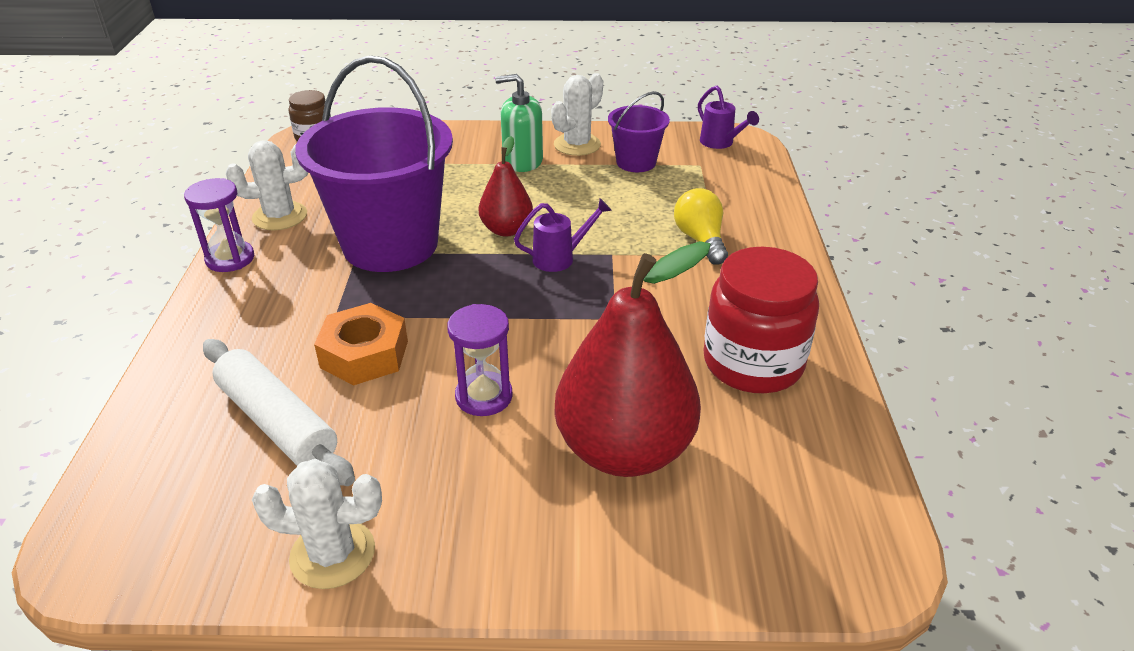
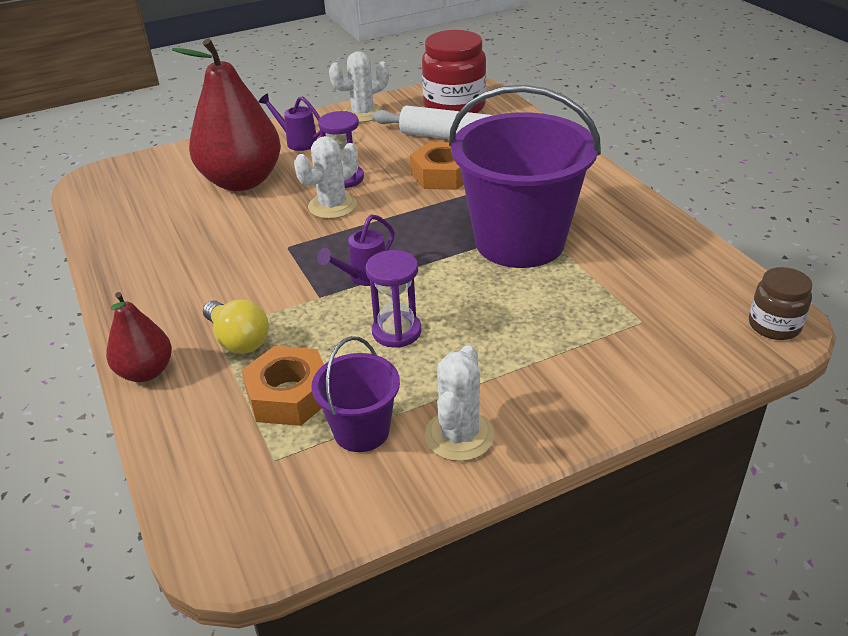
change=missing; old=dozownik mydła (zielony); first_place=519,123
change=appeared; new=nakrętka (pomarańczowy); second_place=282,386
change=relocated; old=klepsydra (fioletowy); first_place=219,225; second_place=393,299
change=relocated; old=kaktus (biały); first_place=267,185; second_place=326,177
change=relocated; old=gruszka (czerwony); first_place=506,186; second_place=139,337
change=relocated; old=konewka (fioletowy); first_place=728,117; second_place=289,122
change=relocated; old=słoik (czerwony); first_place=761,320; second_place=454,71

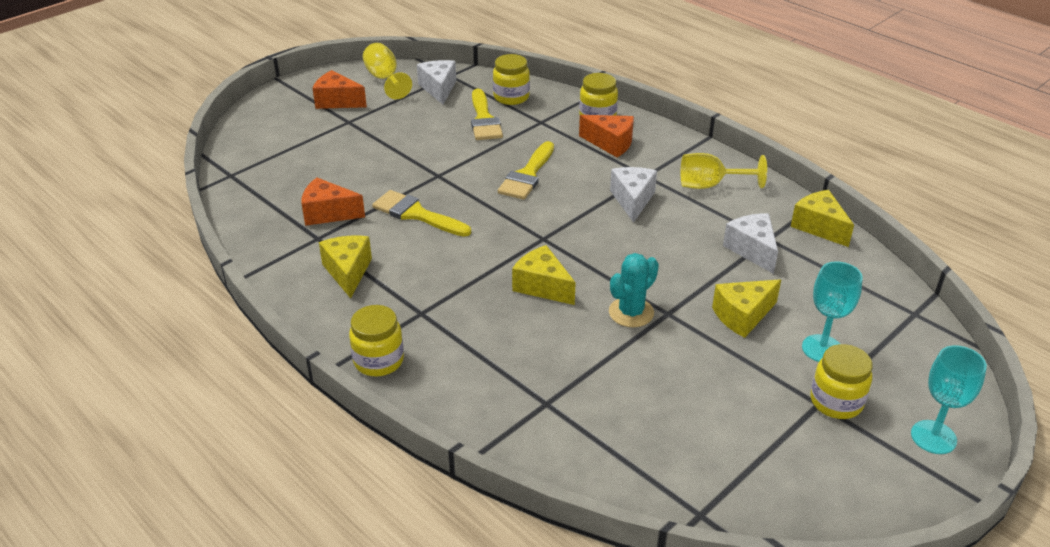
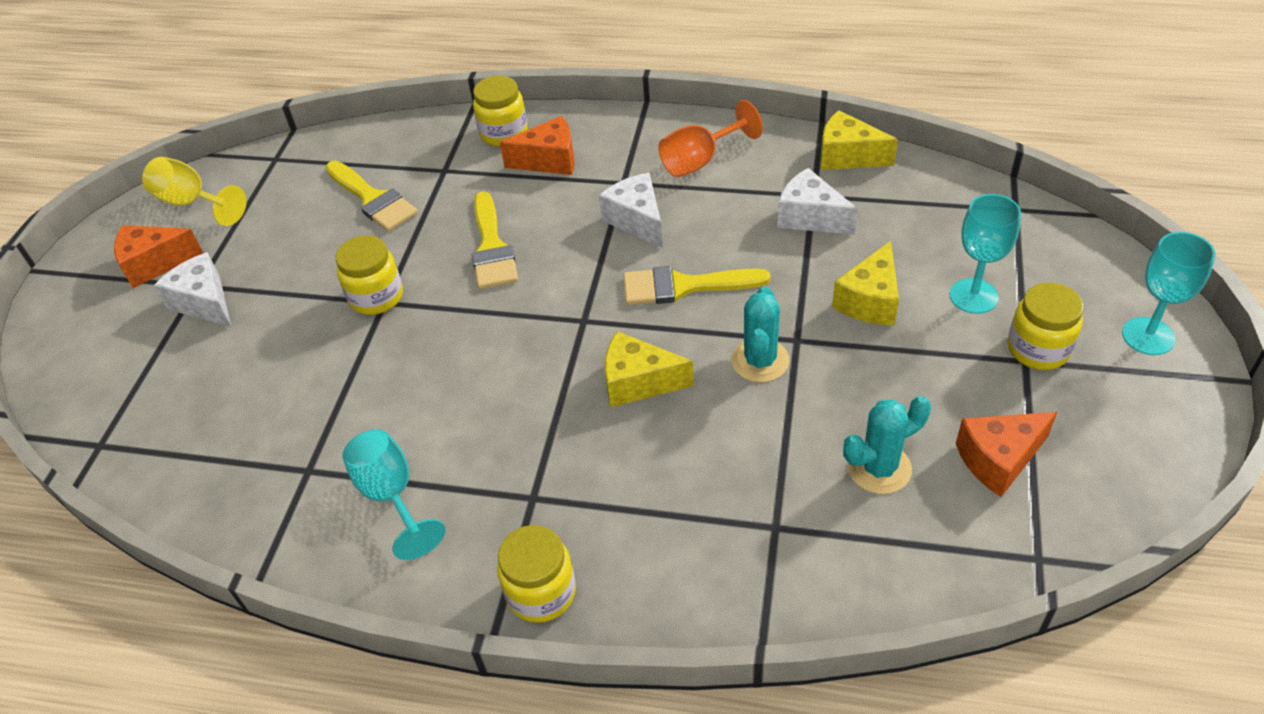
change=appeared; new=kaktus (turkusowy); second_place=887,445
change=relocated; old=ser (pomarańczowy); first_place=333,202; second_place=1006,454
change=relocated; old=pędzel (żółty); first_place=421,213; second_place=696,285
change=relocated; old=ser (biały); first_place=436,82; second_place=192,289
change=relocated; old=słoik (żółty); first_place=511,79; second_place=369,275
change=exchanged; old=ser (żółty); new=kielich (turkusowy); first_place=345,267; second_place=393,494
change=colour; old=kielich (żółty); new=kielich (pomarańczowy); first_place=724,171; second_place=710,138

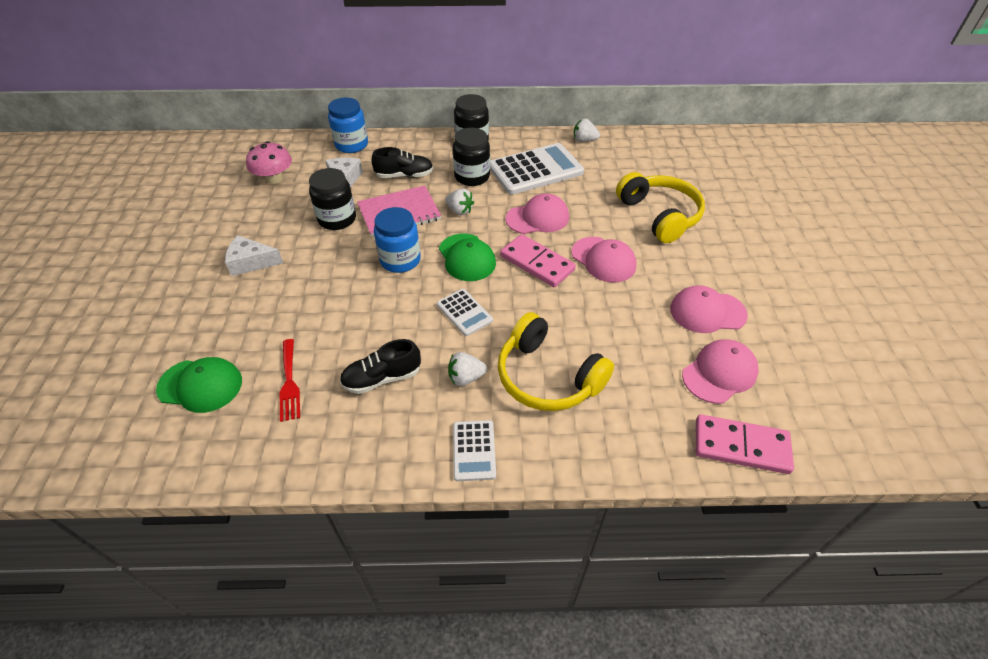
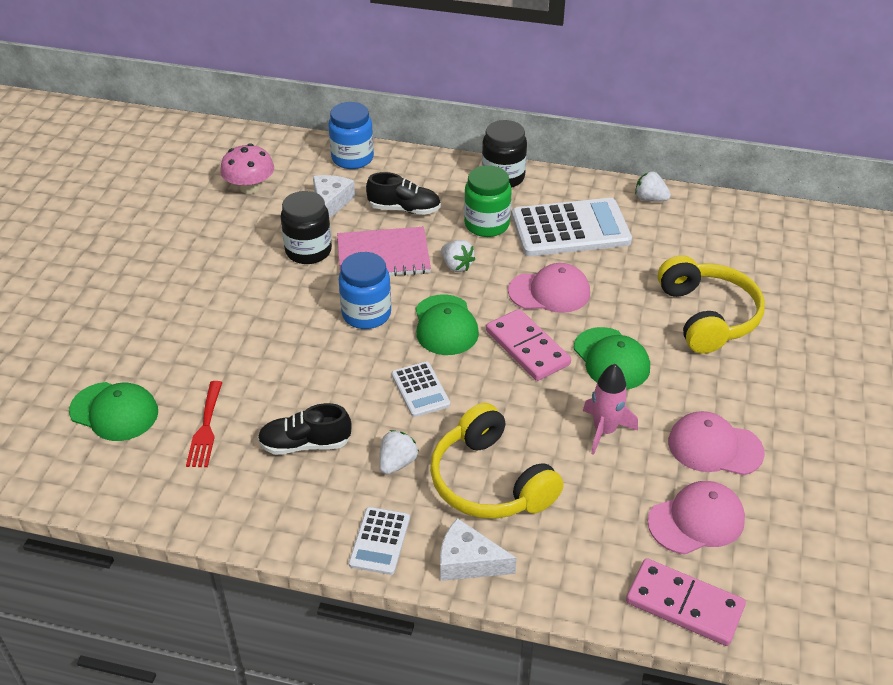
change=appeared; new=rakieta (różowy); second_place=610,409
change=relocated; old=ser (biały); first_place=254,256; second_place=478,549
change=colour; old=słoik (czarny); new=słoik (zielony); first_place=471,157; second_place=488,201
change=colour; old=czapka (różowy); new=czapka (zielony); first_place=603,260; second_place=612,358
change=spun; old=truskawka (biały); first_place=467,369; second_place=399,452; degrees=120

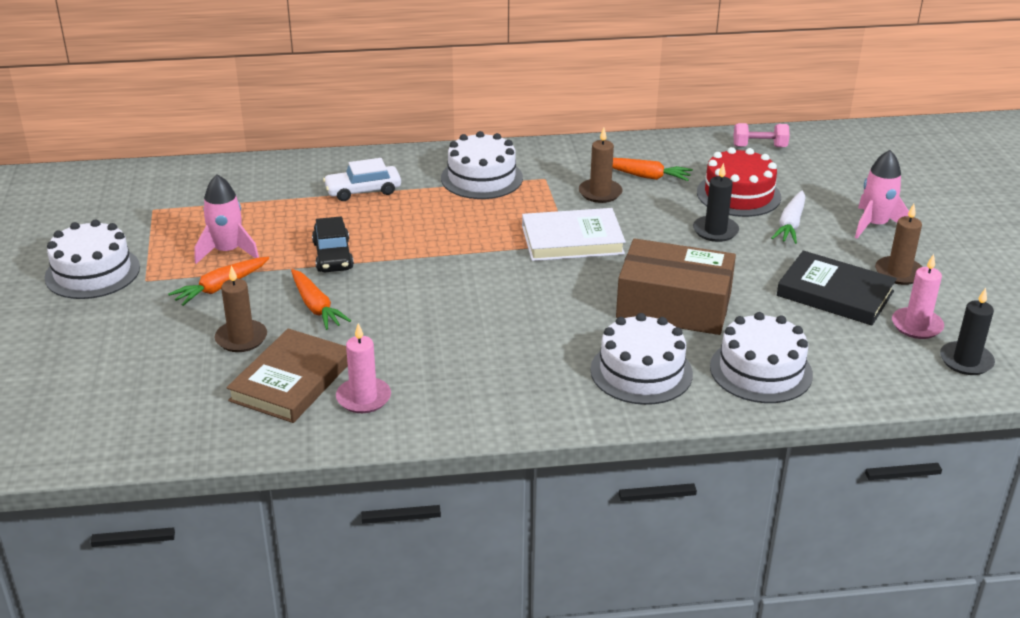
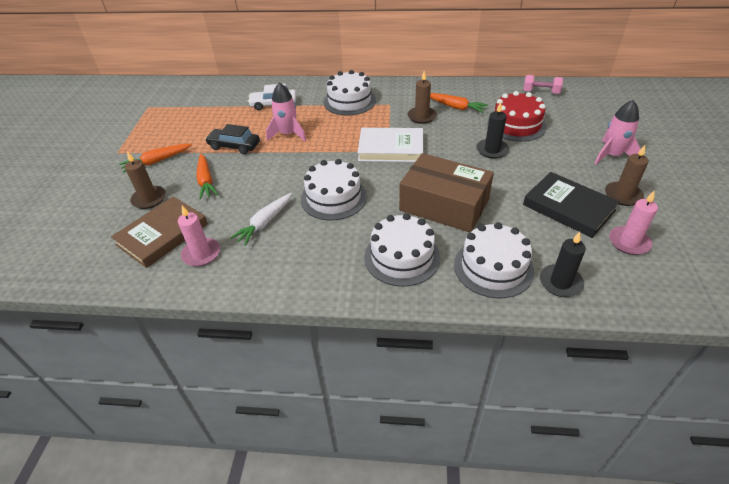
change=relocated; old=tort (biały); first_place=92,259; second_place=334,189
change=relocated; old=rakieta (różowy); first_place=226,219; second_place=286,112
change=relocated; old=marchewka (biały); first_place=788,217; second_place=261,219
change=relocated; old=świeca (czarny); first_place=967,331; second_place=563,264
change=spun; old=samochód (czarny); first_place=333,244; second_place=232,139; degrees=105

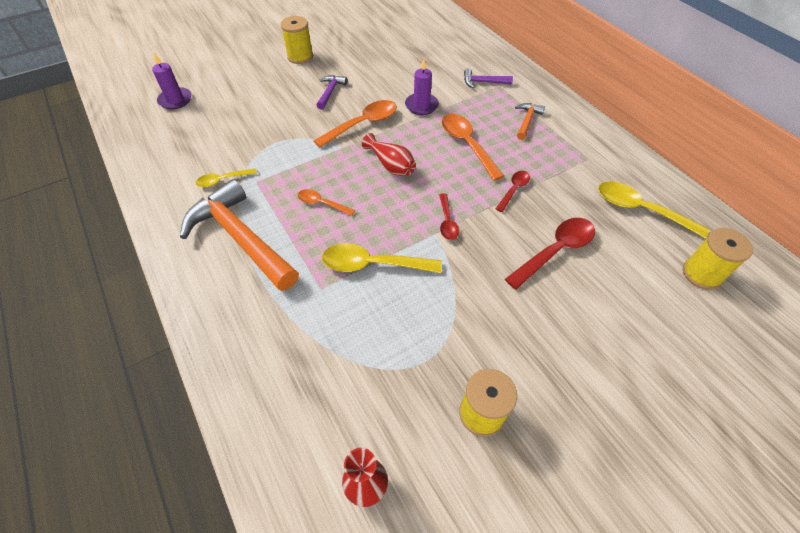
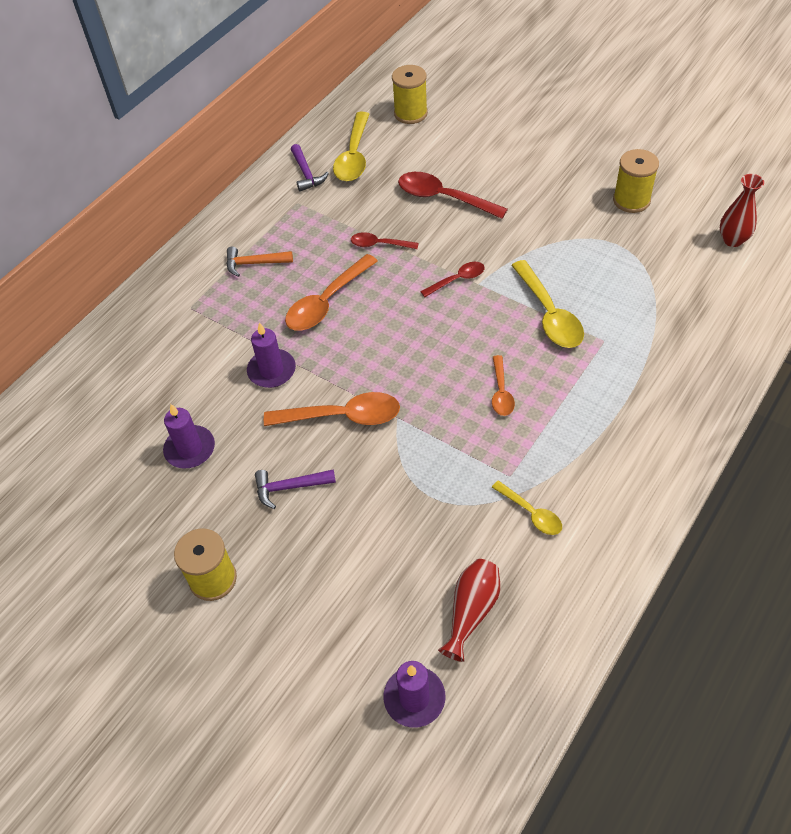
change=missing; old=młotek (pomarańczowy); first_place=239,235
change=appeared; new=świeca (fioletowy); second_place=189,436
change=relocated; old=wazon (czerwony); first_place=389,154; second_place=469,610
change=relocated; old=młotek (fioletowy); first_place=488,78; second_place=310,168
change=spun; old=łyżka (pomarańczowy); first_place=355,124; second_place=332,409; degrees=150

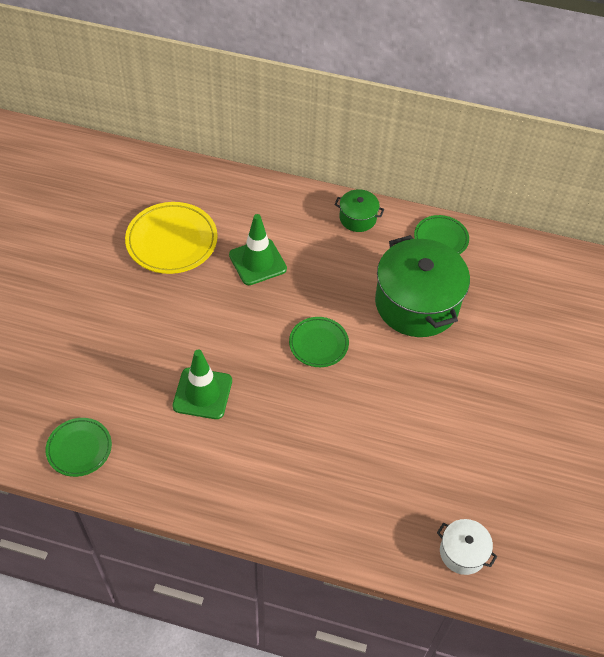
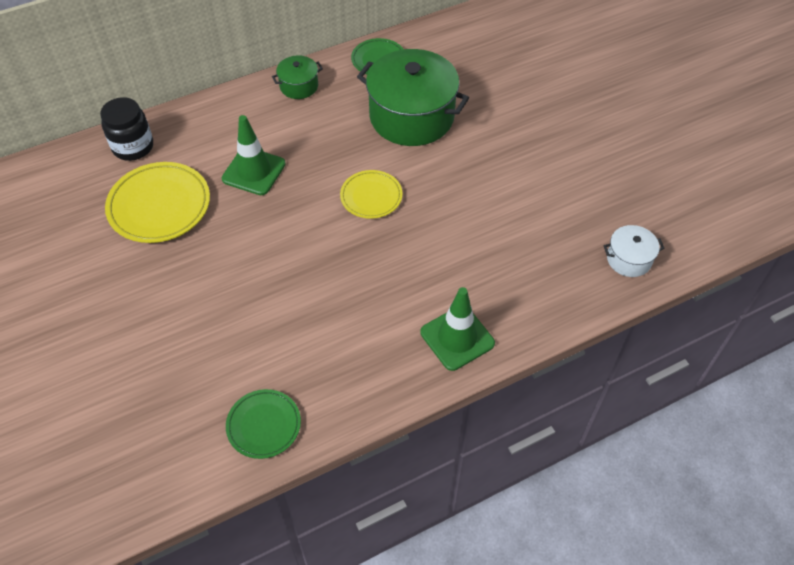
change=appeared; new=słoik (czarny); second_place=126,129
change=relocated; old=pachołek (zielony); first_place=202,384; second_place=457,329
change=colour; old=talerz (zielony); new=talerz (żółty); first_place=319,342; second_place=371,194

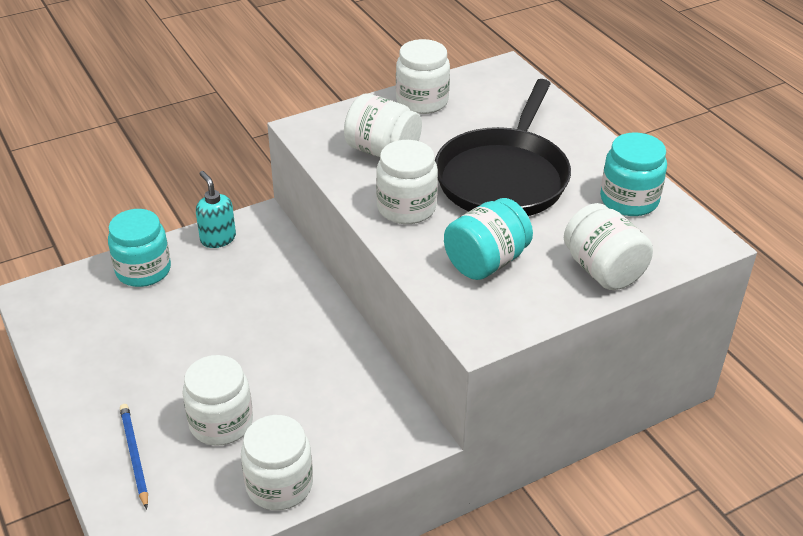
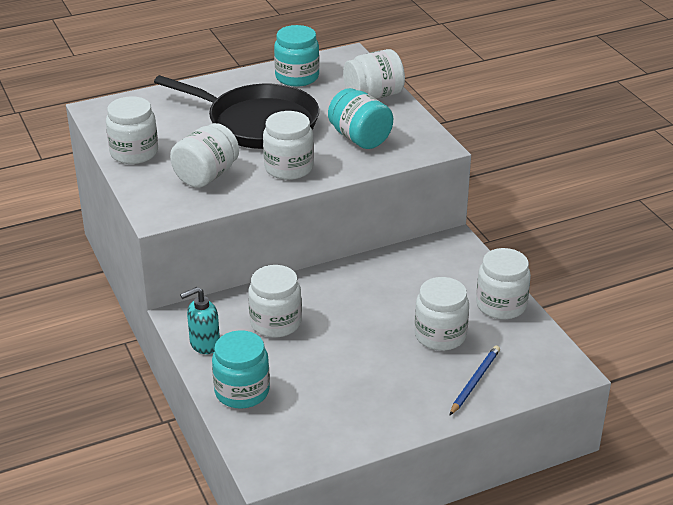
change=appeared; new=słoik (biały); second_place=275,301
change=spun; old=ołówek (niebieski); first_place=134,456; second_place=475,380; degrees=135

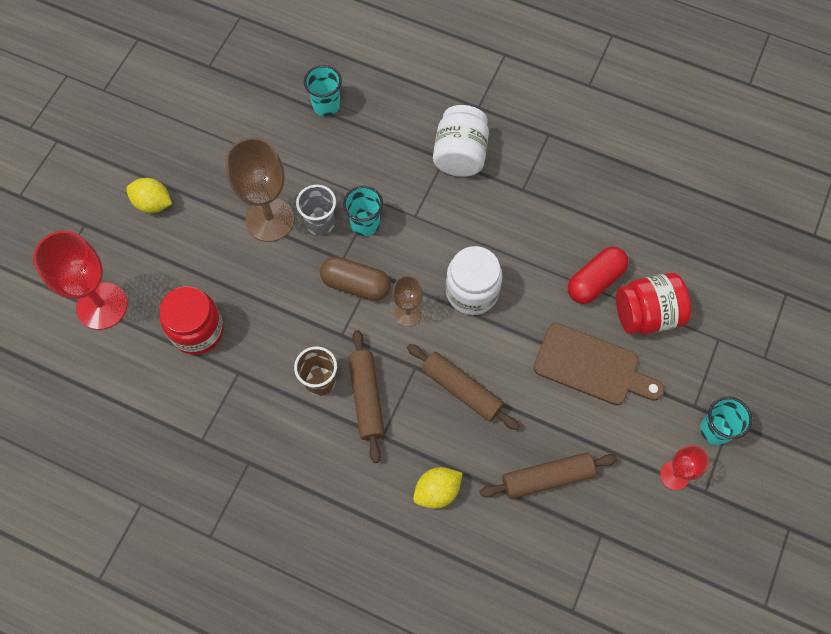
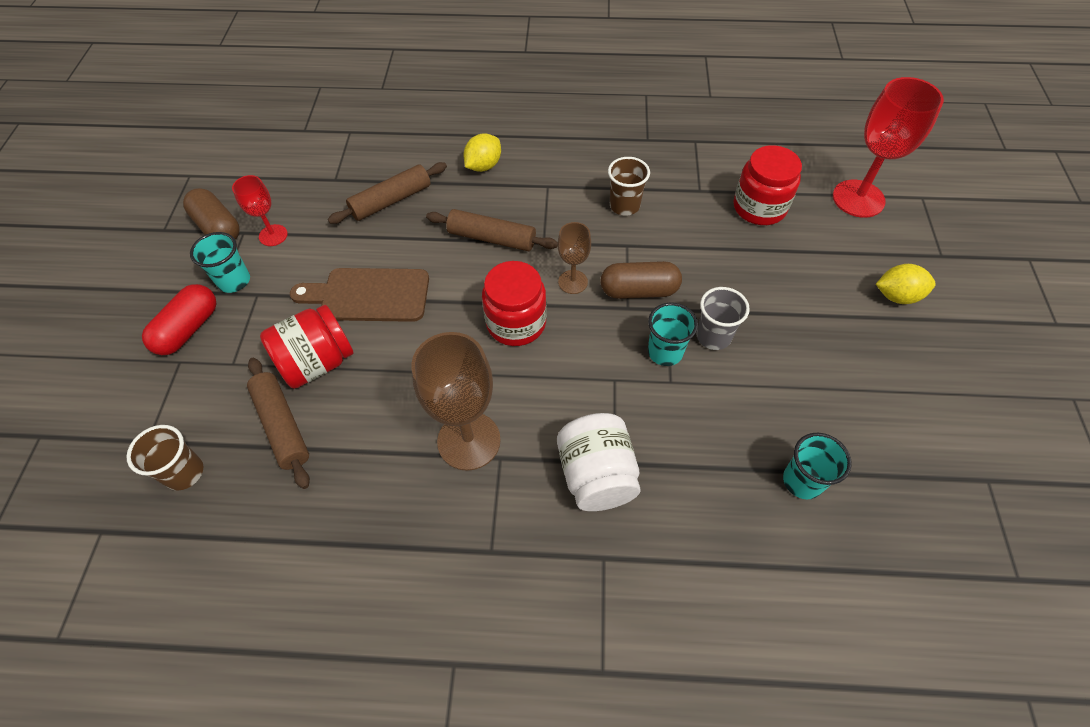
change=appeared; new=szklanka (brązowy); second_place=164,458
change=appeared; new=kapsułka (brązowy); second_place=211,214
change=relocated; old=kielich (brązowy); first_place=259,190; second_place=456,401
change=relocated; old=wałek do ciasta (brązowy); first_place=367,396; second_place=278,423
change=relocated; old=kapsułka (czerwony); first_place=598,275; second_place=179,319
change=colour; old=słoik (biały); new=słoik (czerwony); first_place=474,280; second_place=514,303

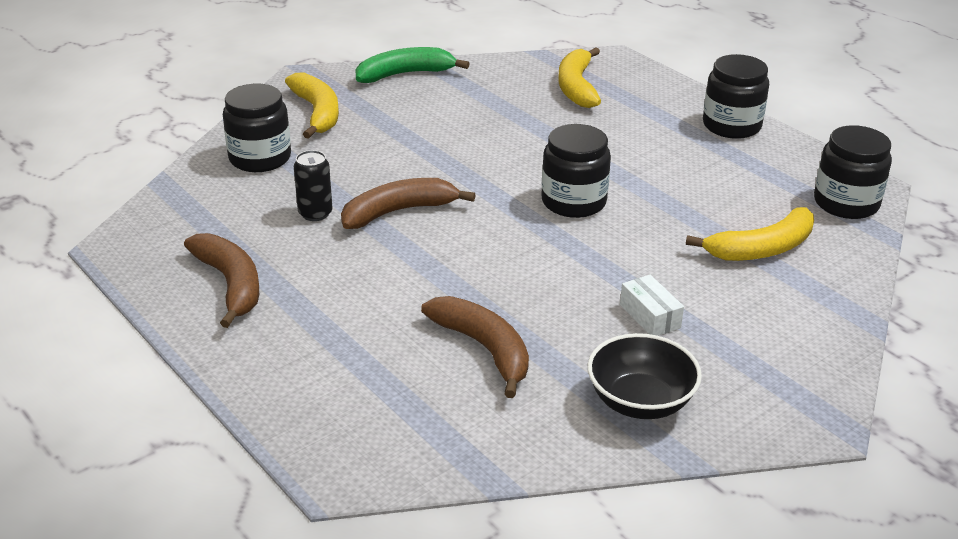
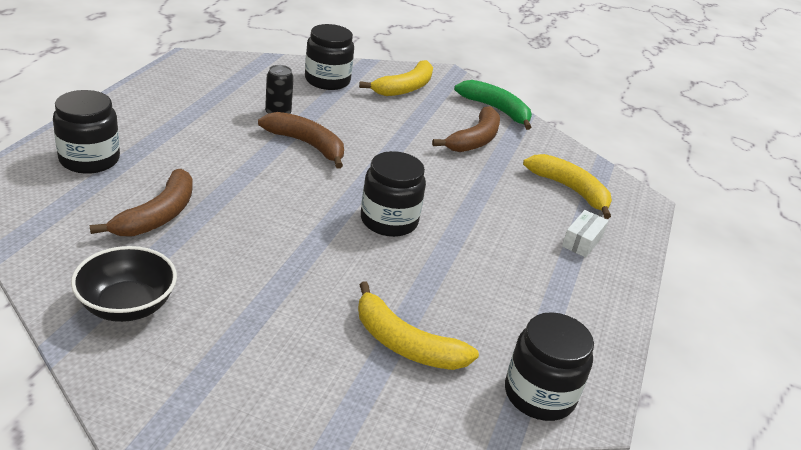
change=relocated; old=banan (brązowy); first_place=221,280; second_place=466,129
change=relocated; old=pudełko (biały); first_place=652,305; second_place=585,234
change=relocated; old=słoik (czarny); first_place=736,96; second_place=86,132
change=spun; old=banan (żółty); first_place=579,77; second_place=567,186; degrees=75

